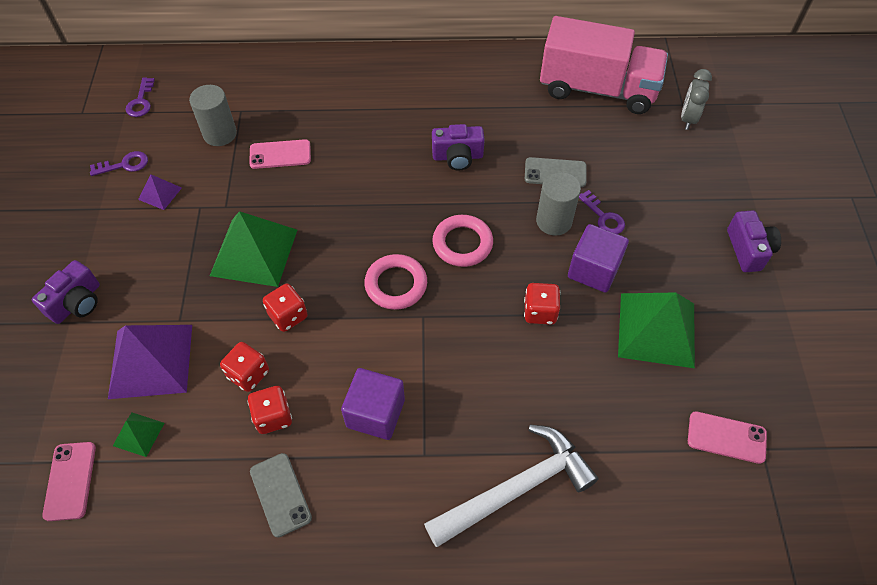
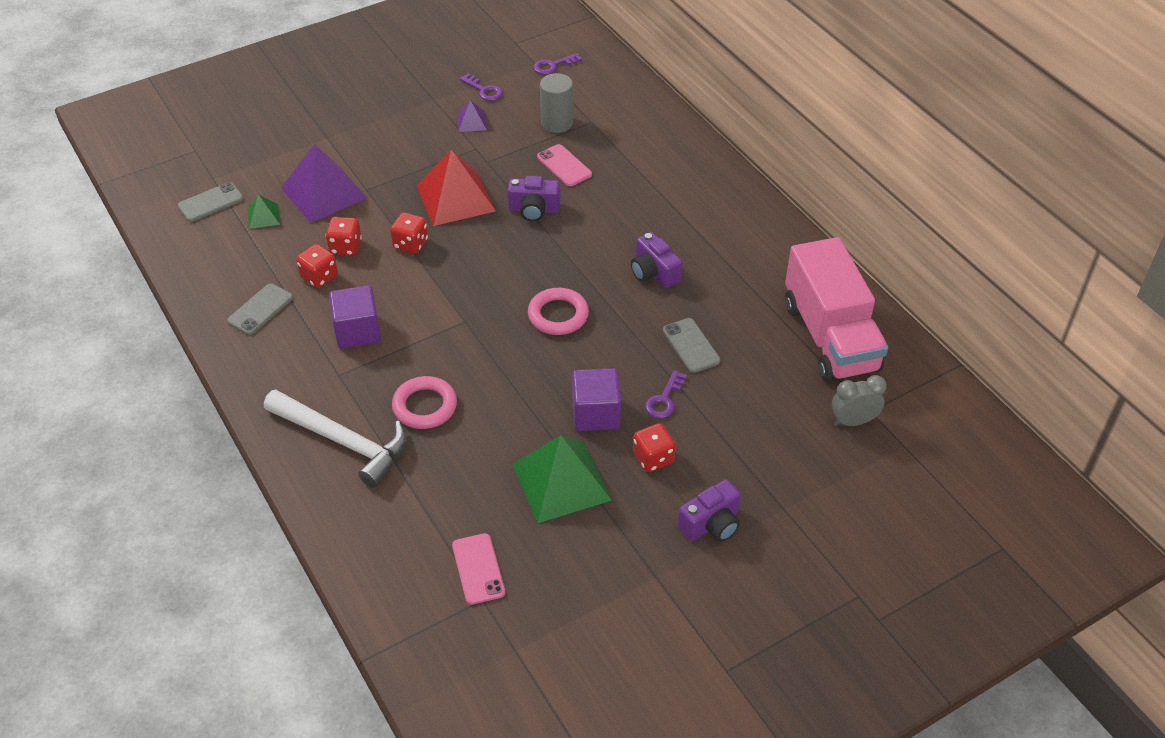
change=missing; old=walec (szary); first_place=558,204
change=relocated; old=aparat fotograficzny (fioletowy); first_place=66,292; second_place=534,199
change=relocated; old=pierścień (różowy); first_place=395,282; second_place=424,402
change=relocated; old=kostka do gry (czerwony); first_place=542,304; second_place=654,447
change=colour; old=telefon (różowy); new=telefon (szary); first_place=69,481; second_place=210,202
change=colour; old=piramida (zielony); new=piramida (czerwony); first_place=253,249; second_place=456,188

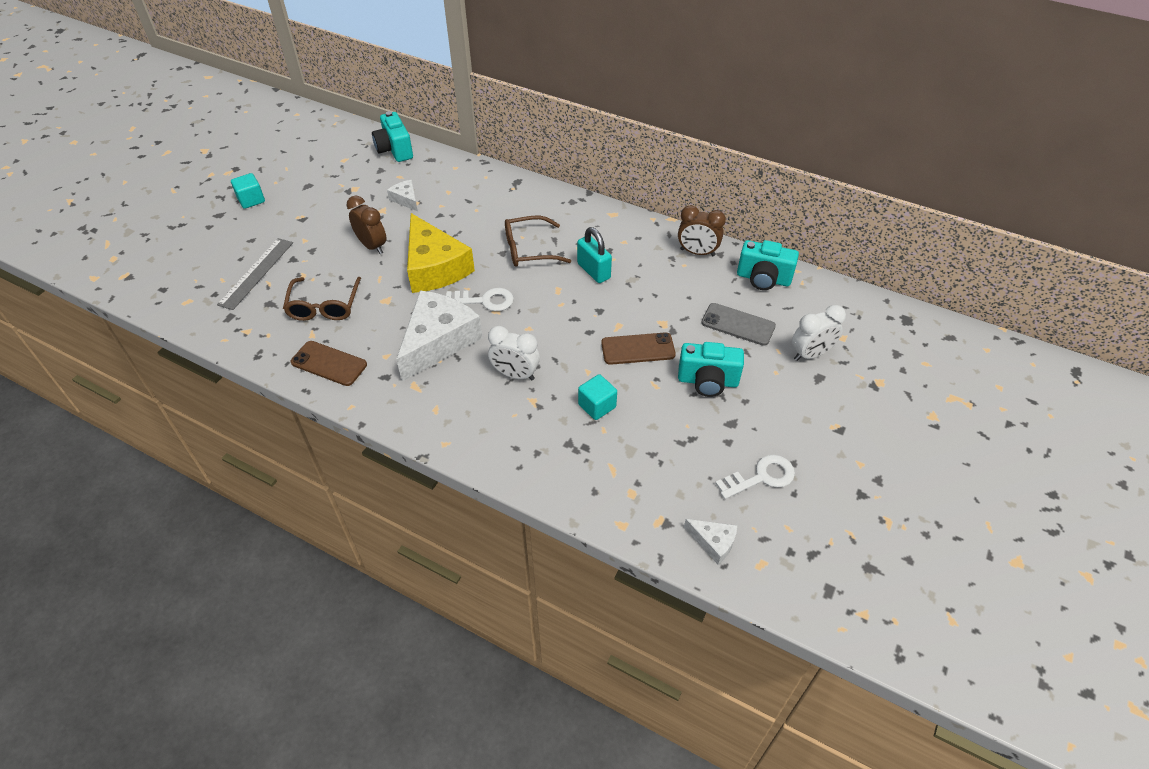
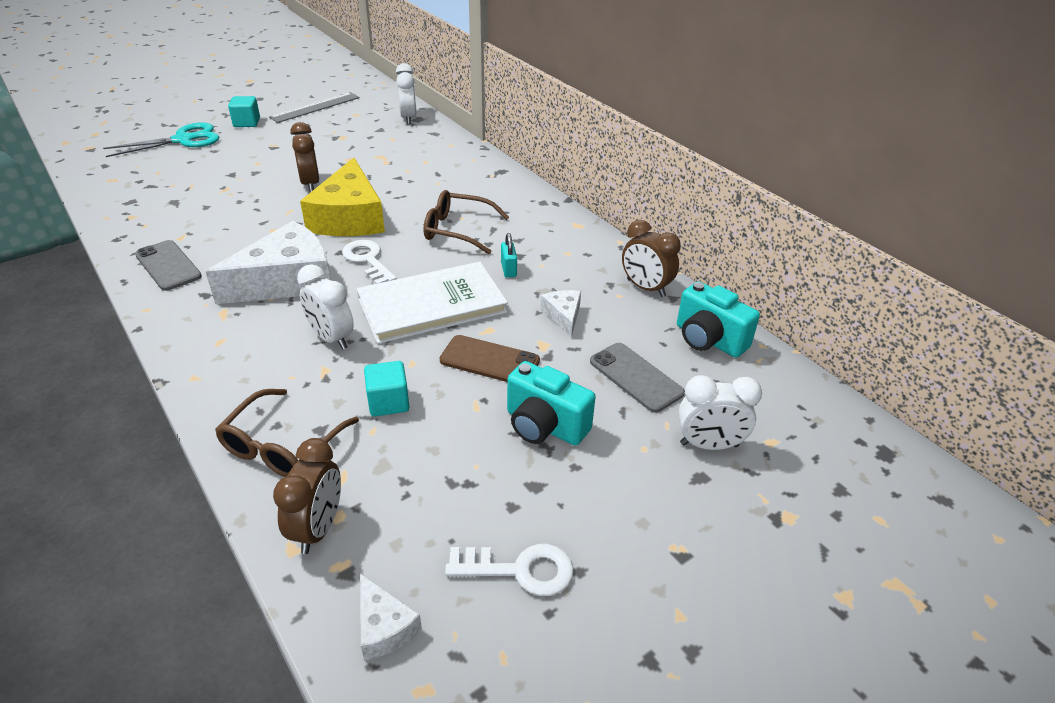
change=appeared; new=nożyczki (turkusowy); second_place=161,139
change=appeared; new=budzik (brązowy); second_place=307,496
change=appeared; new=książka (biały); second_place=432,303
change=relocated; old=linijka (szary); first_place=255,274; second_place=314,107
change=relocated; old=okulary (brązowy); first_place=322,299; second_place=287,433
change=relocated; old=ser (biały); first_place=402,195; second_place=561,314
change=exchanged; old=aparat fotograficzny (turkusowy); new=budzik (biały); first_place=392,136; second_place=406,93
change=colour; old=telefon (brązowy); new=telefon (szary); first_place=329,363; second_place=168,265
change=spun; old=klucz (biały); first_place=480,299; second_place=369,262; degrees=-150
change=size; old=kłódka (turkusowy); first_place=594,255; second_place=509,255; factor=0.62

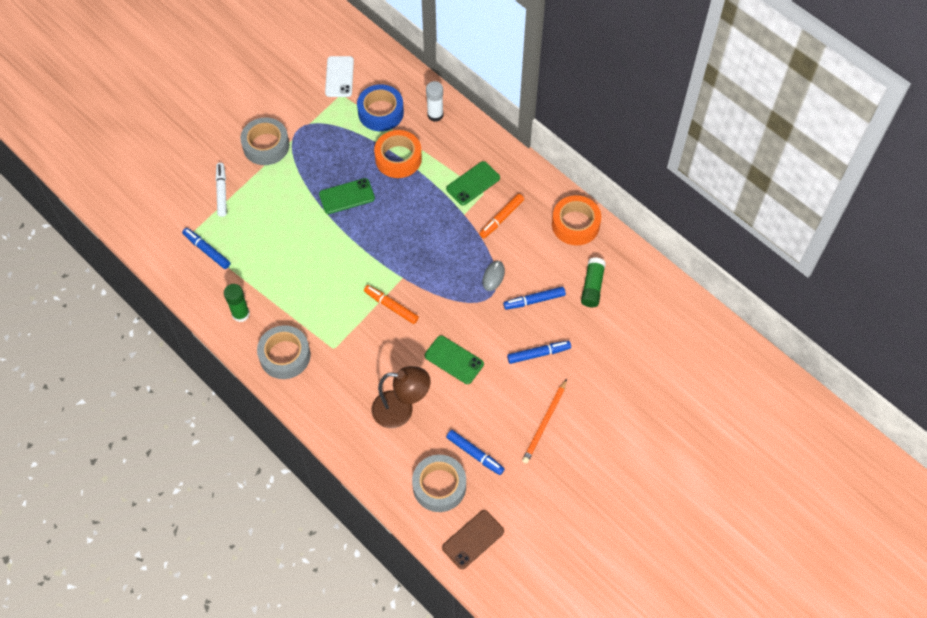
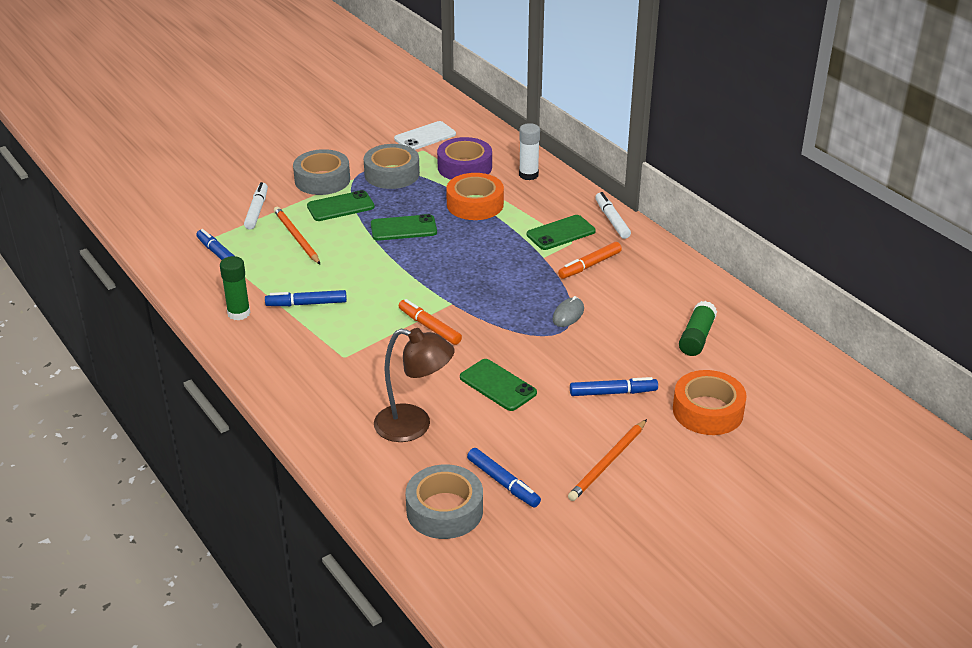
change=missing; old=telefon (brązowy); first_place=473,539
change=appeared; new=ołówek (pomarańczowy); second_place=297,236
change=appeared; new=telefon (zielony); second_place=341,205
change=appeared; new=flamaster (biały); second_place=613,215
change=relocated; old=taśma klejąca (szary); first_place=284,352; second_place=392,166
change=relocated; old=flamaster (niebieski); first_place=534,298; second_place=306,298
change=relocated; old=taśma klejąca (pomarańczowy); first_place=576,220; second_place=710,402
change=colour; old=taśma klejąca (niebieski); new=taśma klejąca (fioletowy); first_place=380,107; second_place=464,158
change=spun; old=telefon (biały); first_place=339,76; second_place=425,135; degrees=45

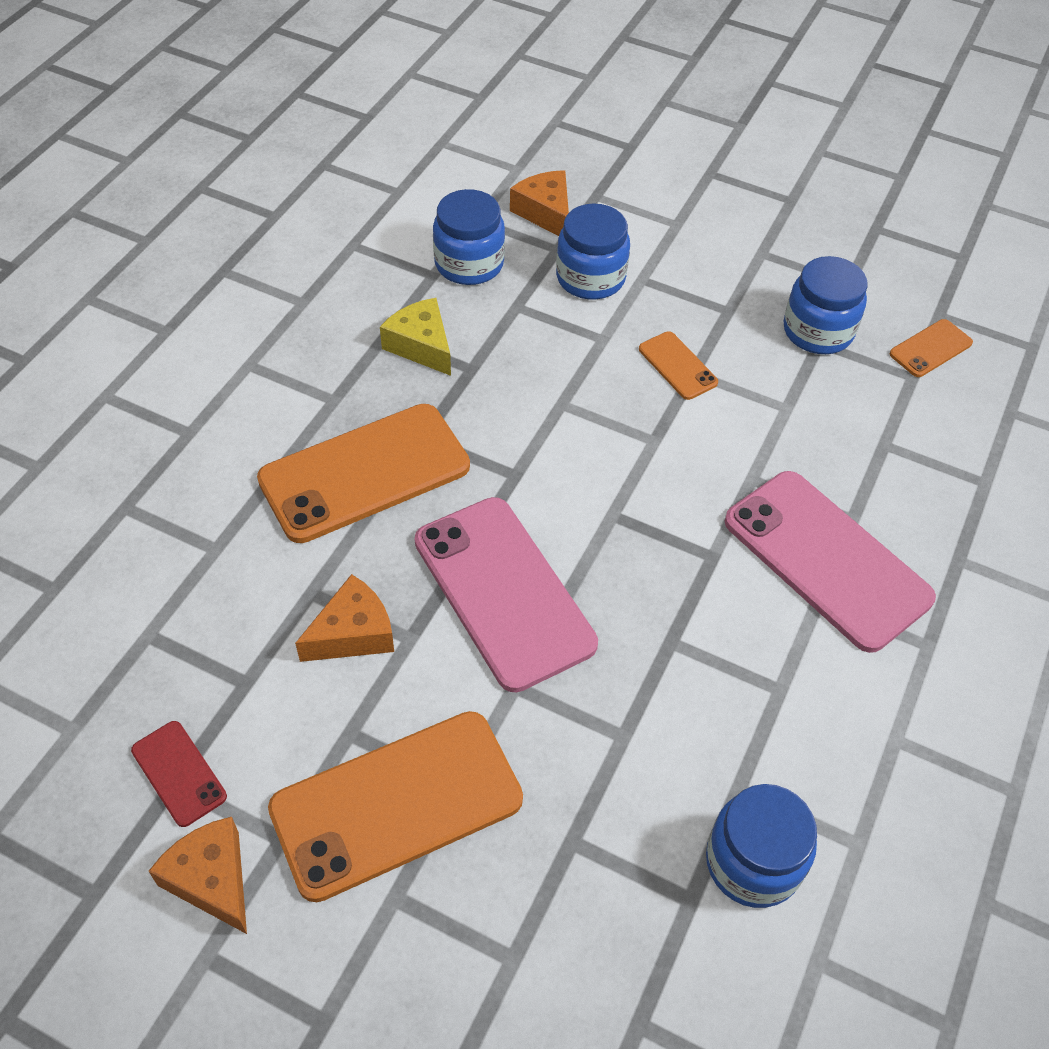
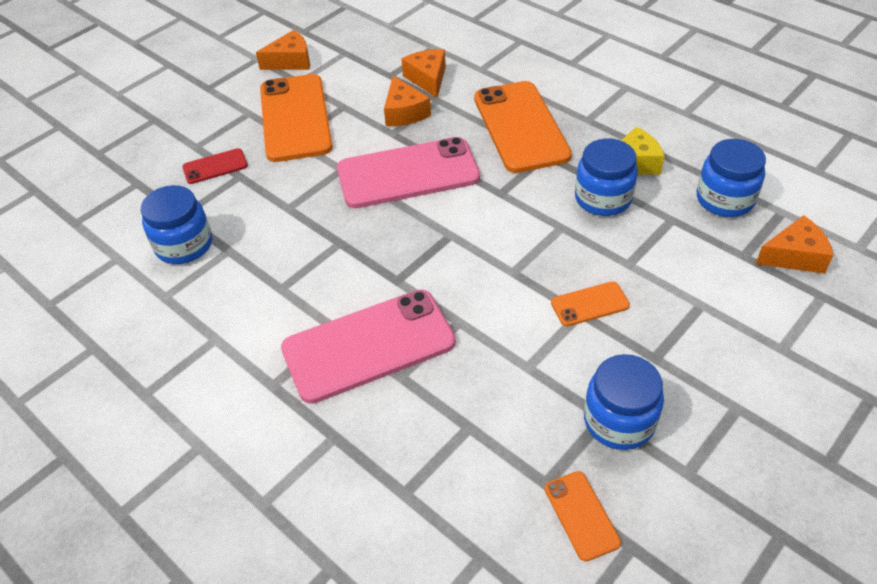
change=appeared; new=ser (pomarańczowy); second_place=423,73
change=relocated; old=telefon (czerwony); first_place=179,774; second_place=215,166
change=relocated; old=słoik (niebieski); first_place=593,251; second_place=606,177

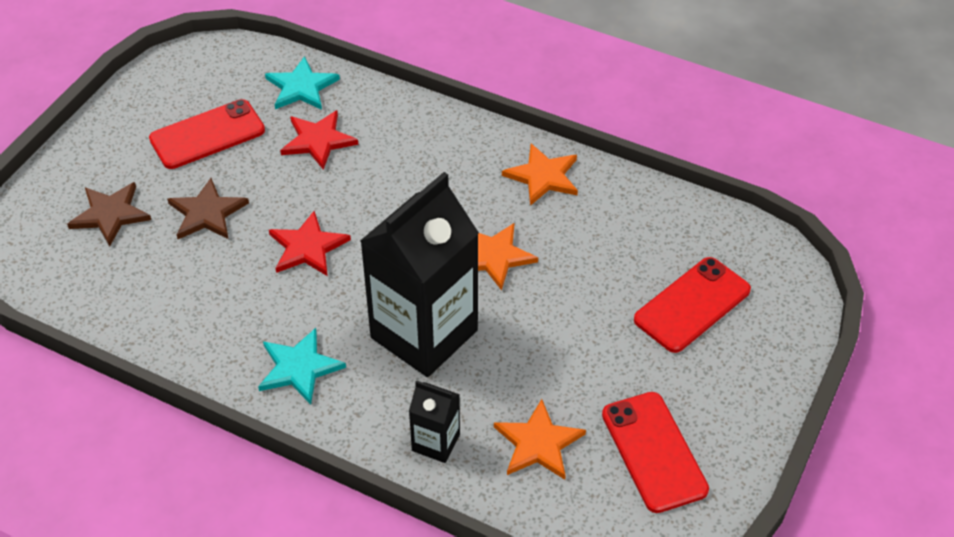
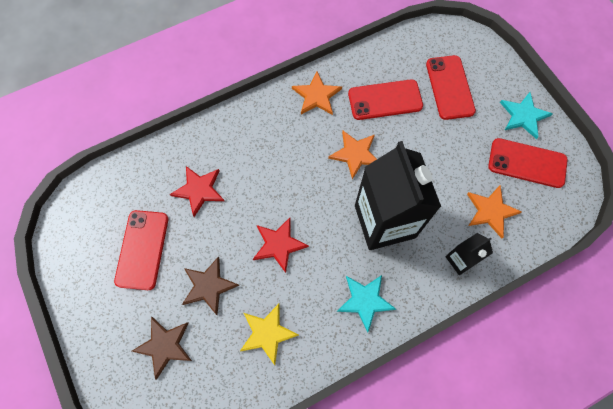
change=appeared; new=gwiazda (żółty); second_place=269,334
change=appeared; new=telefon (czerwony); second_place=385,99
change=relocated; old=gwiazda (turkusowy); first_place=302,83; second_place=526,115

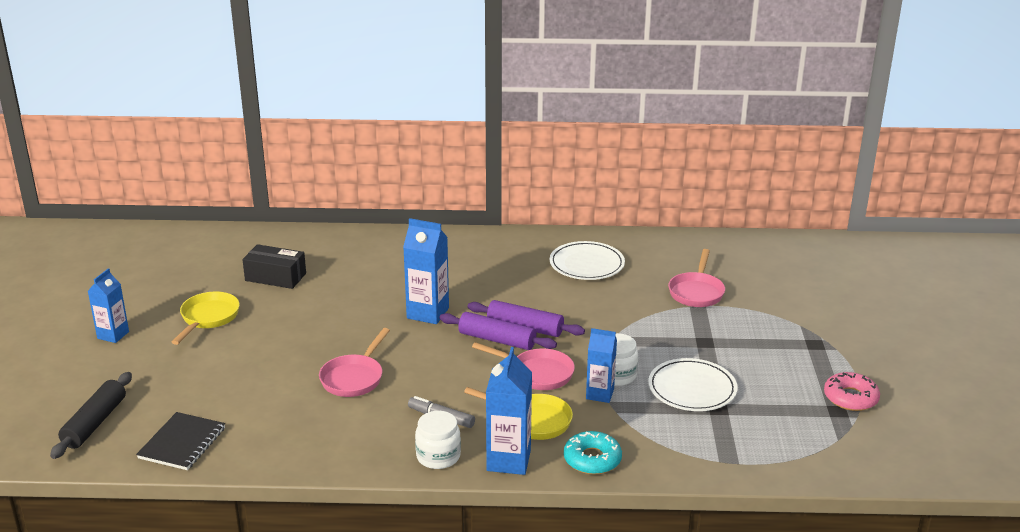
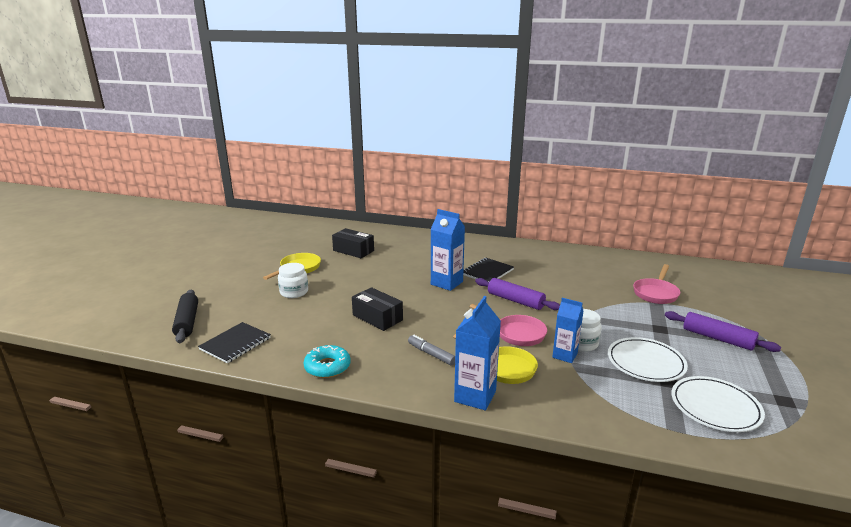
change=missing; old=karton mleka (niebieski); first_place=108,305
change=missing; old=donut (różowy); first_place=852,391
change=appeared; new=zeszyt (czarny); second_place=488,270
change=relocated; old=słoik (biały); first_place=438,440; second_place=293,280
change=relocated; old=wałek do ciasta (fioletowy); first_place=498,331; second_place=723,331
change=relocated; old=talerz (biały); first_place=587,260; second_place=718,404
change=relocated; old=donut (turkusowy); first_place=593,453; second_place=327,361
change=exchanged; old=patelnia (różowy); new=pudełko (czarny); first_place=354,362; second_place=377,309
change=spun; old=wałek do ciasta (czarny); first_place=91,415; second_place=185,316; degrees=-45

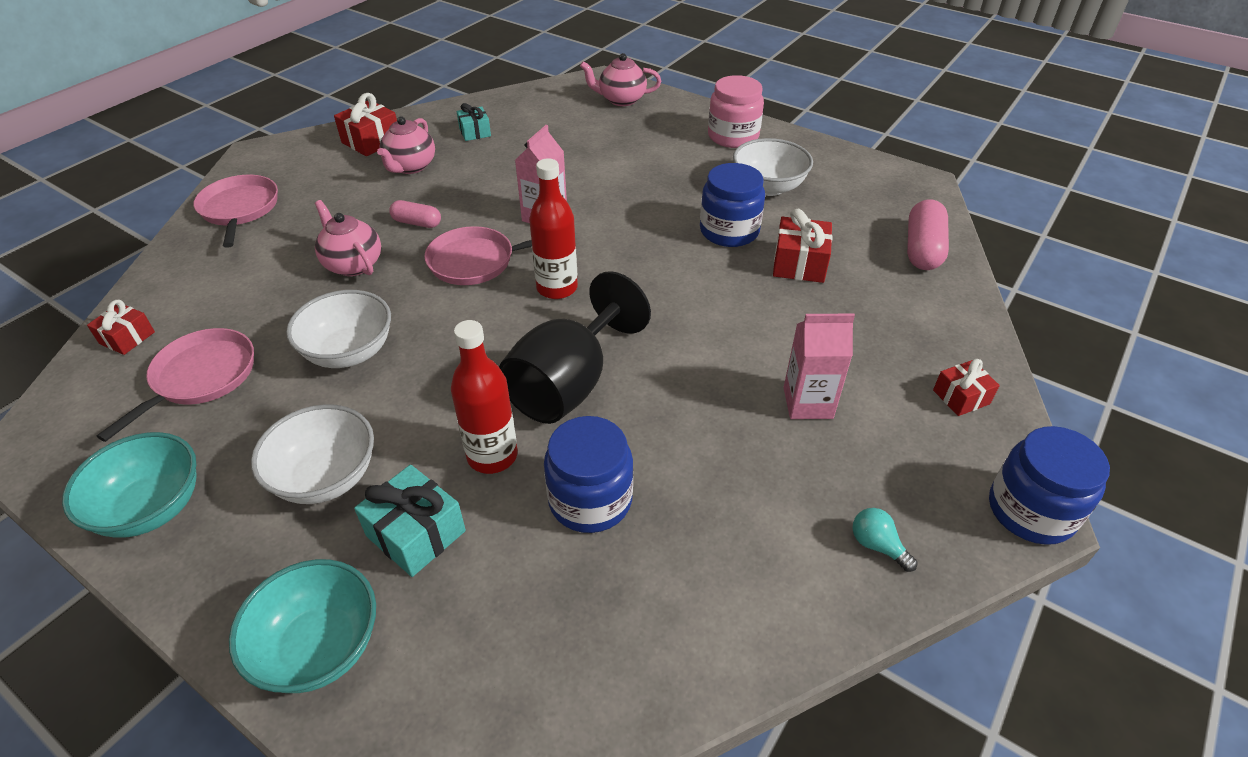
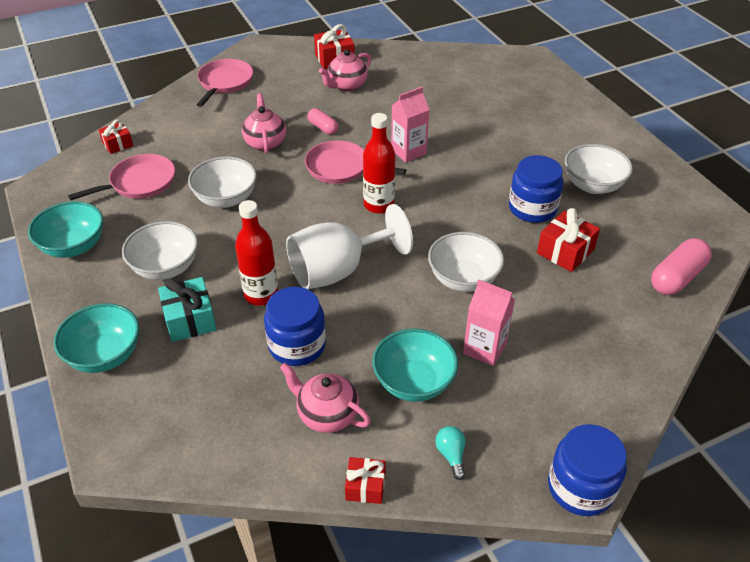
change=missing; old=prezent (turkusowy); first_place=474,122
change=missing; old=słoik (różowy); first_place=736,111
change=appeared; new=miska (turkusowy); second_place=415,365
change=appeared; new=miska (biały); second_place=466,262
change=relocated; old=imbryk (różowy); first_place=620,79; second_place=325,398
change=relocated; old=prezent (czerwony); first_place=966,387; second_place=365,480
change=colour; old=kielich (czarny); new=kielich (biały); first_place=575,347; second_place=349,246

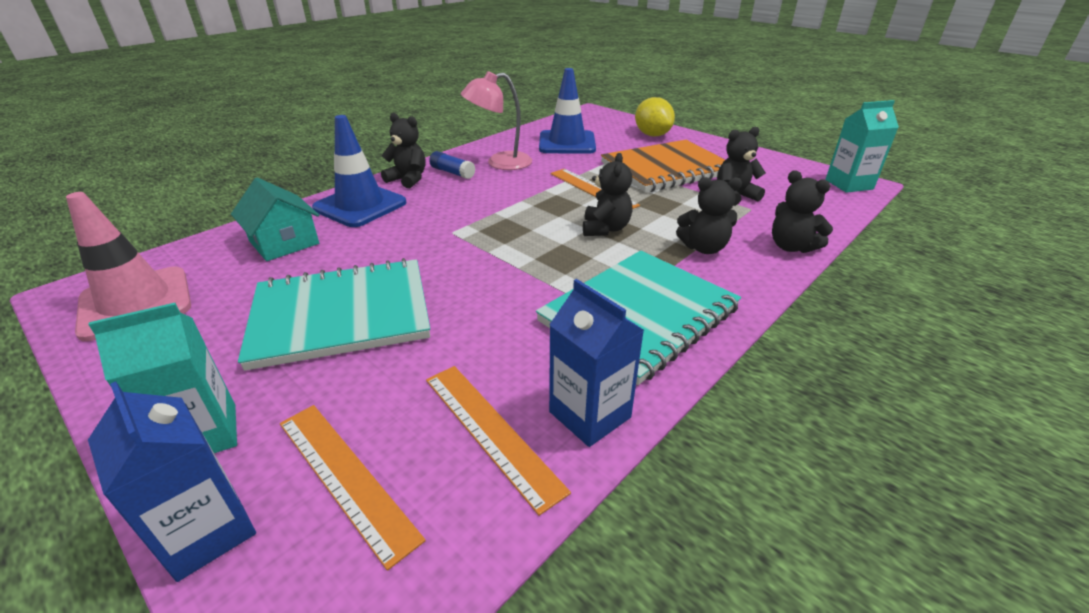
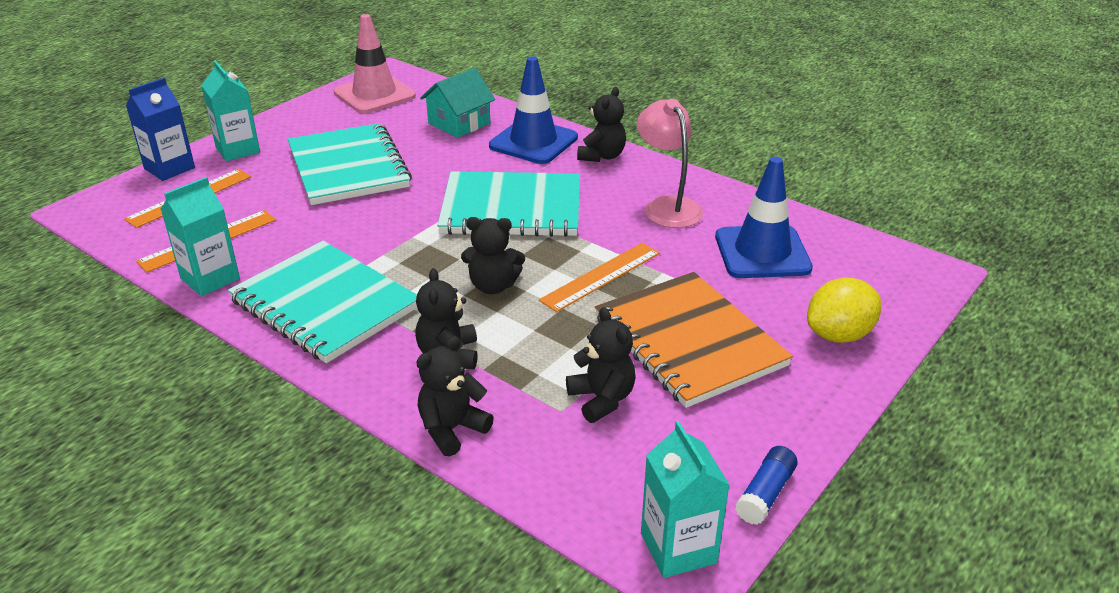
change=appeared; new=zeszyt (turkusowy); second_place=508,204
change=relocated; old=klej w sztyfcie (niebieski); first_place=452,165; second_place=766,485
change=colour; old=karton mleka (niebieski); new=karton mleka (turkusowy); first_place=596,363; second_place=200,236

